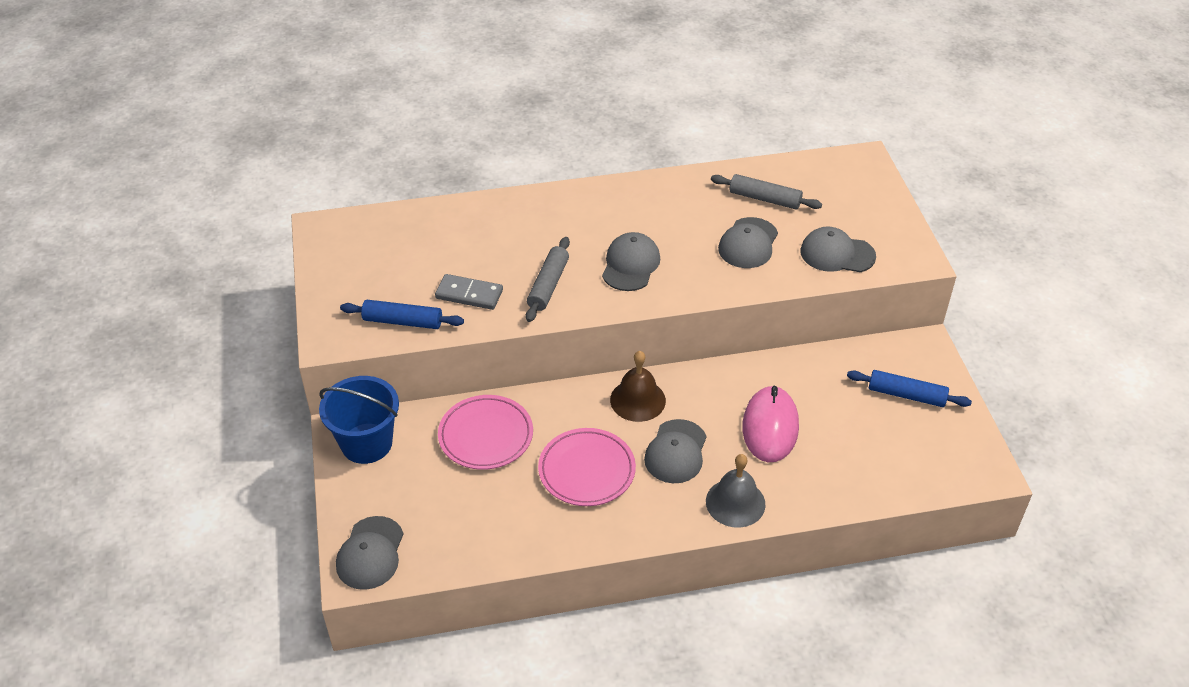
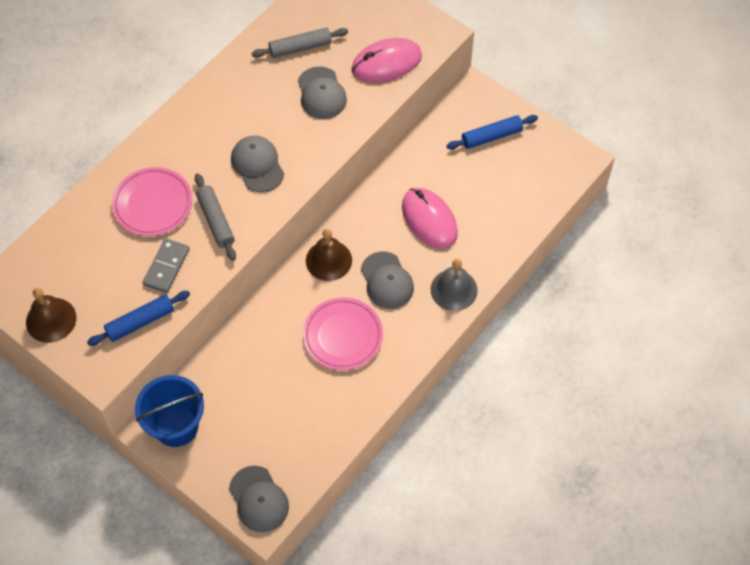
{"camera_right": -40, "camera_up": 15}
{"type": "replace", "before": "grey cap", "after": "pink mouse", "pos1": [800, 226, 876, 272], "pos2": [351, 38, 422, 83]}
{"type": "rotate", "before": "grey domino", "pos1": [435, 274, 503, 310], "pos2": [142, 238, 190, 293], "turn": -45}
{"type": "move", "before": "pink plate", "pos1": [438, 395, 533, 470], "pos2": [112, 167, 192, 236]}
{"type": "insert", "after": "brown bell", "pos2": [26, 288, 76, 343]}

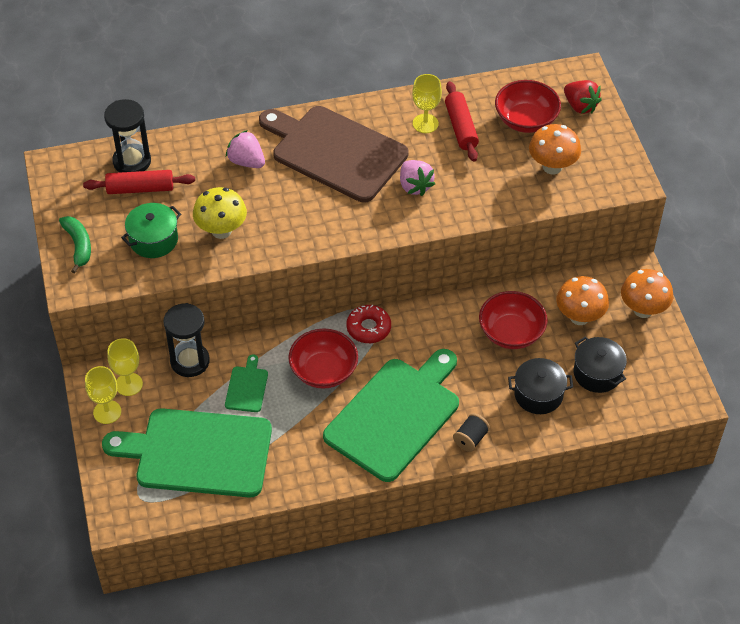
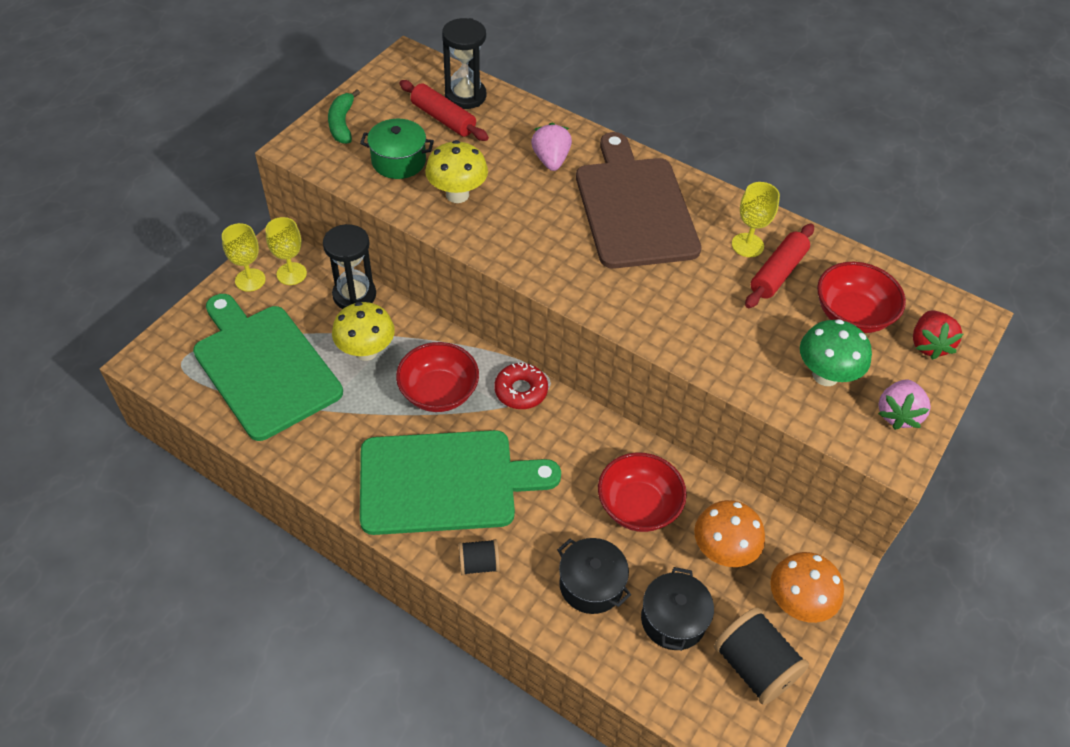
{"camera_right": 45, "camera_up": 0}
{"type": "recolor", "before": "orange mushroom", "after": "green mushroom", "pos1": [529, 124, 581, 174], "pos2": [800, 319, 872, 386]}
{"type": "move", "before": "pink strawberry", "pos1": [400, 160, 435, 196], "pos2": [878, 379, 931, 430]}
{"type": "rotate", "before": "green banana", "pos1": [59, 216, 91, 274], "pos2": [328, 90, 360, 144], "turn": 150}
{"type": "replace", "before": "green cutting board", "after": "yellow mushroom", "pos1": [225, 354, 268, 412], "pos2": [332, 302, 395, 361]}
{"type": "insert", "after": "black spool", "pos2": [714, 607, 809, 705]}

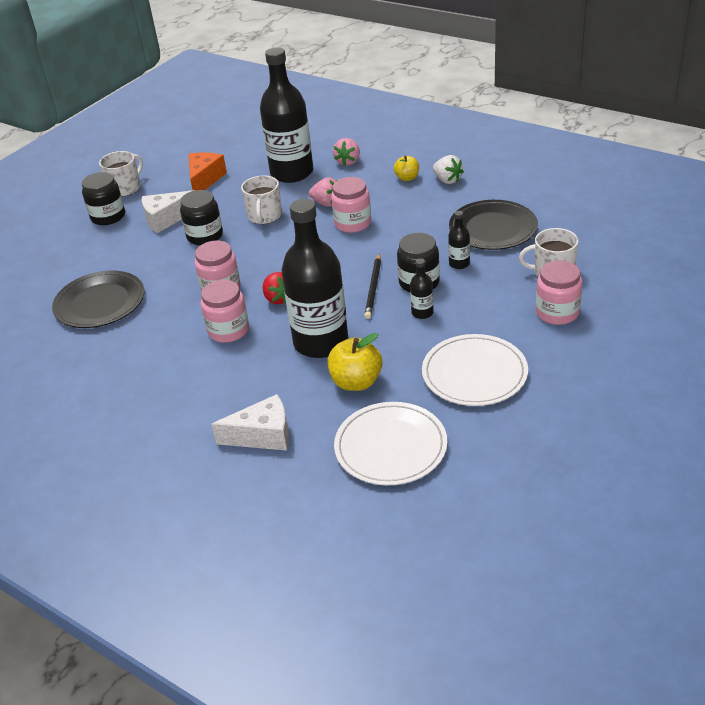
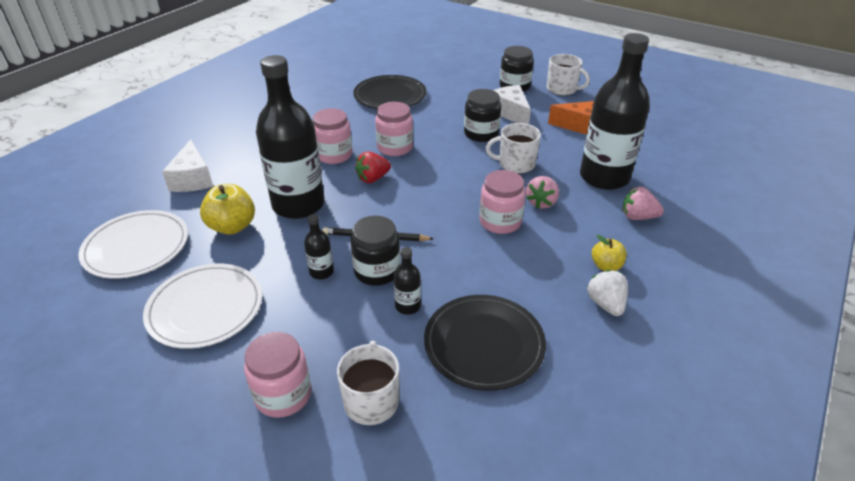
{"camera_right": 85, "camera_up": 0}
{"type": "rotate", "before": "white strawberry", "pos1": [433, 155, 464, 184], "pos2": [587, 270, 628, 316], "turn": 120}

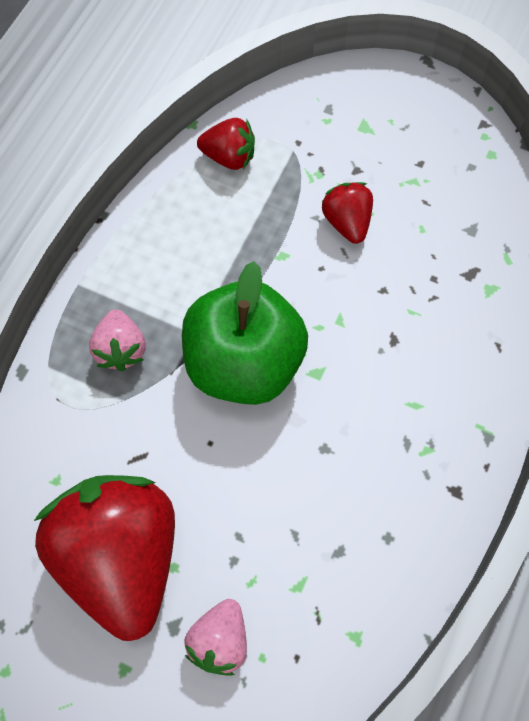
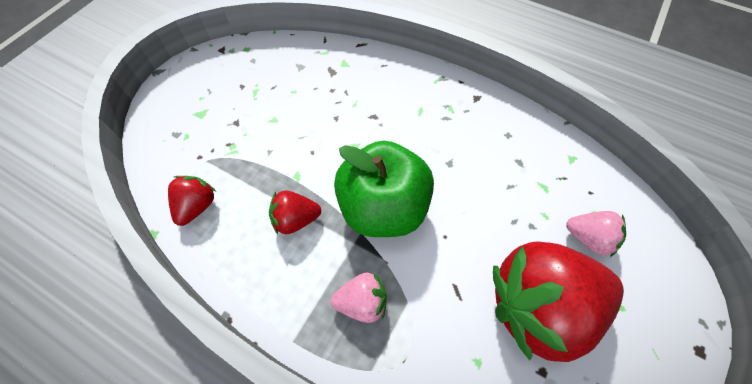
{"camera_right": -85, "camera_up": -5}
{"type": "move", "before": "red strawberry", "pos1": [322, 182, 373, 244], "pos2": [269, 191, 321, 234]}

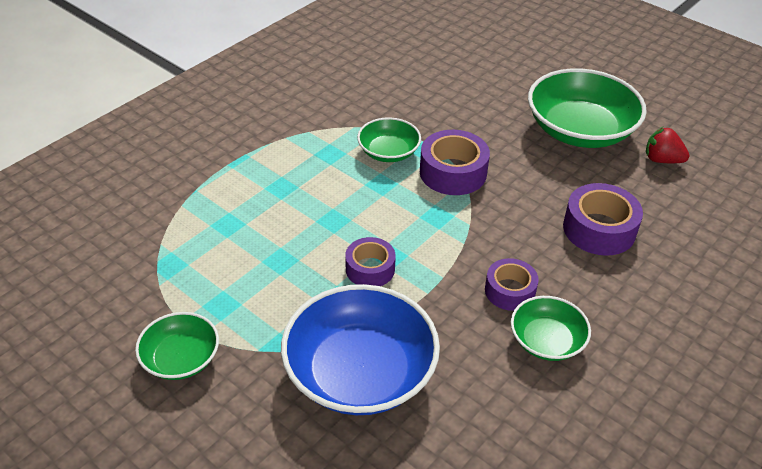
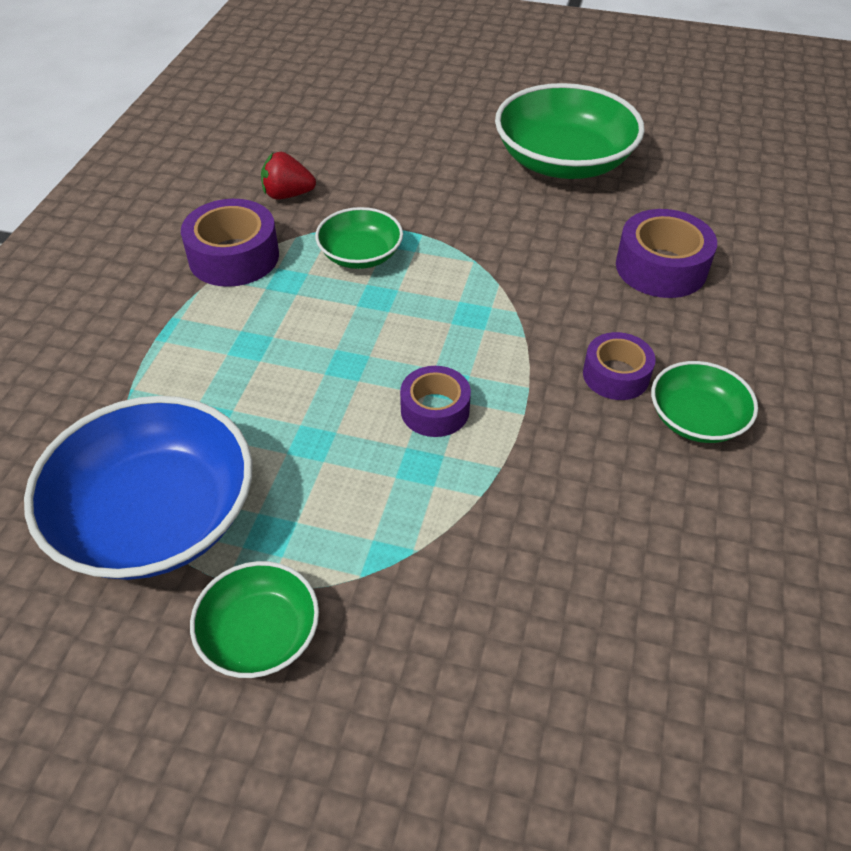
{"camera_right": -25, "camera_up": 5}
{"type": "move", "before": "red strawberry", "pos1": [646, 127, 690, 163], "pos2": [261, 152, 316, 199]}
{"type": "move", "before": "purple tape", "pos1": [420, 130, 490, 195], "pos2": [181, 199, 279, 287]}
{"type": "move", "before": "blue bowl", "pos1": [281, 284, 440, 415], "pos2": [24, 396, 252, 580]}

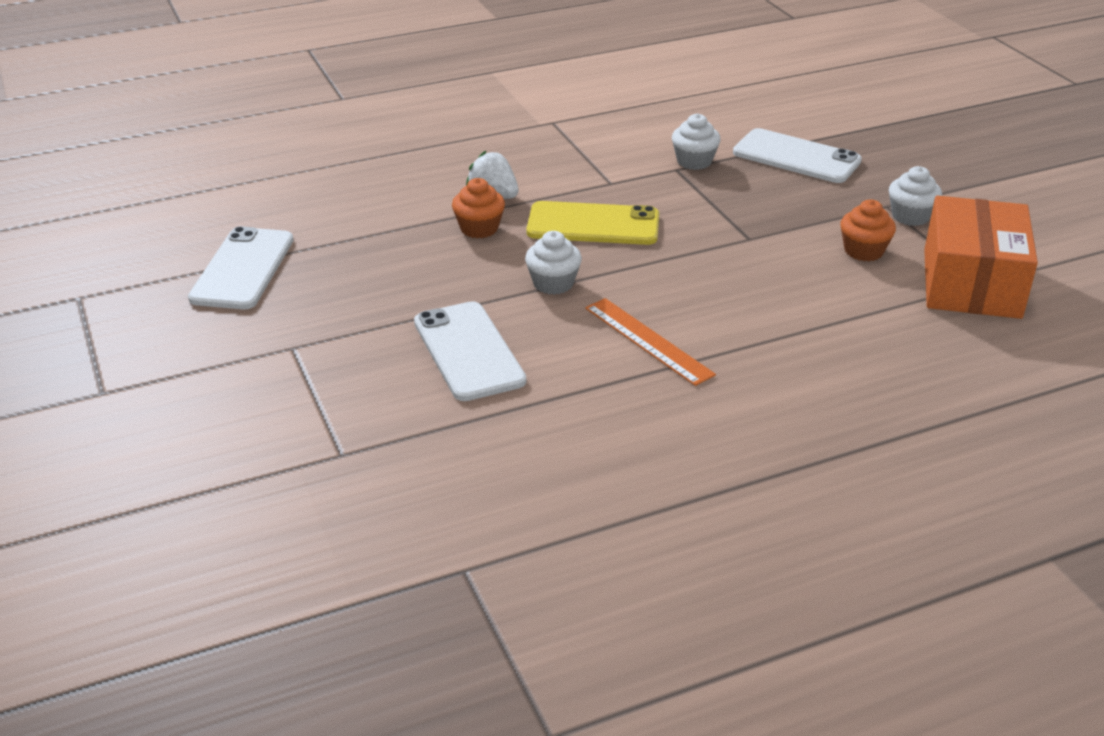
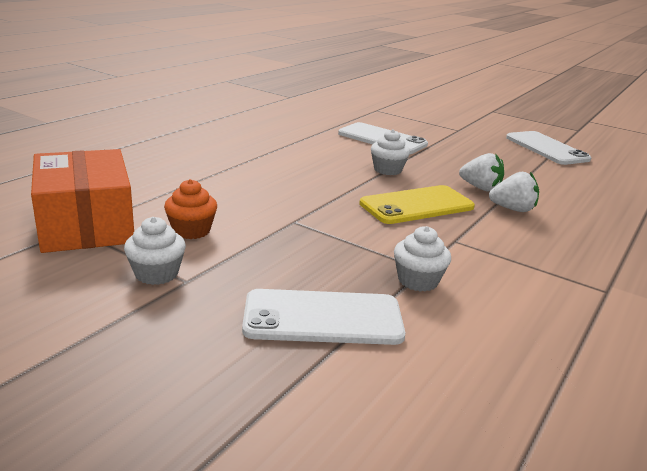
{"camera_right": 145, "camera_up": -10}
{"type": "replace", "before": "orange cupcake", "after": "white strawberry", "pos1": [452, 178, 505, 238], "pos2": [459, 153, 504, 192]}
{"type": "delete", "before": "orange ruler", "pos1": [585, 298, 716, 386]}

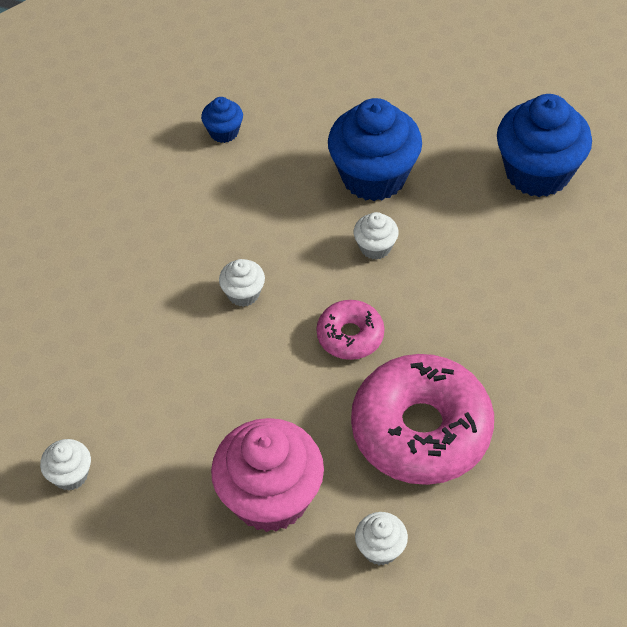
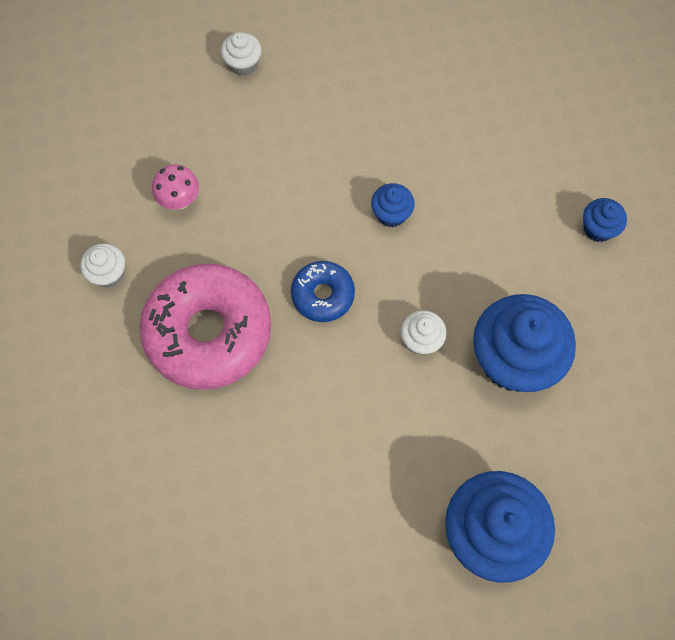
{"camera_right": 100, "camera_up": 15}
{"type": "recolor", "before": "white cupcake", "after": "blue cupcake", "pos1": [219, 259, 265, 307], "pos2": [371, 183, 415, 227]}
{"type": "recolor", "before": "pink donut", "after": "blue donut", "pos1": [317, 300, 384, 360], "pos2": [291, 261, 355, 322]}
{"type": "replace", "before": "pink cupcake", "after": "pink mushroom", "pos1": [211, 418, 324, 532], "pos2": [152, 164, 199, 210]}

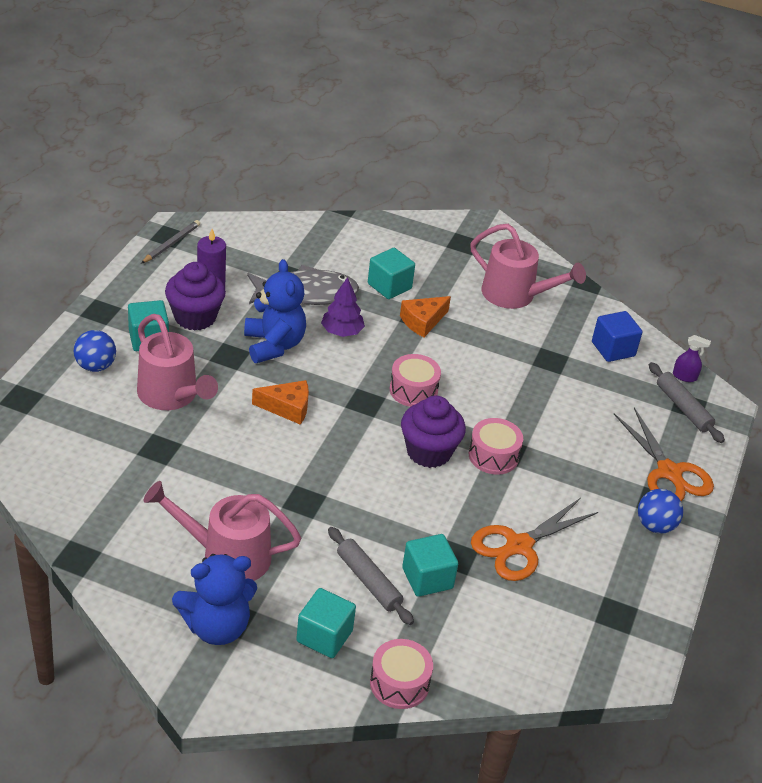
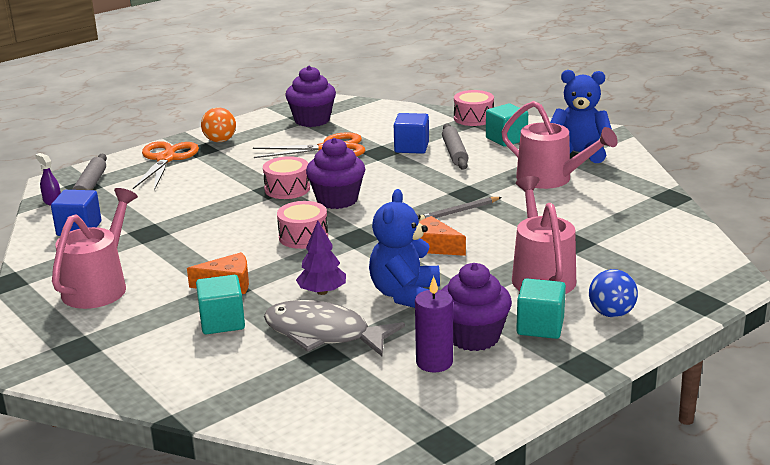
{"camera_right": -145, "camera_up": -15}
{"type": "move", "before": "grey pencil", "pos1": [141, 220, 200, 264], "pos2": [419, 197, 502, 222]}
{"type": "rotate", "before": "pink watering can", "pos1": [470, 224, 586, 309], "pos2": [52, 188, 138, 309], "turn": 45}
{"type": "recolor", "before": "blue ball", "after": "orange ball", "pos1": [638, 489, 683, 534], "pos2": [201, 108, 236, 142]}
{"type": "recolor", "before": "turquoise cube", "after": "blue cube", "pos1": [402, 534, 458, 597], "pos2": [394, 113, 429, 154]}
{"type": "insert", "after": "purple cupcake", "pos2": [285, 66, 336, 127]}

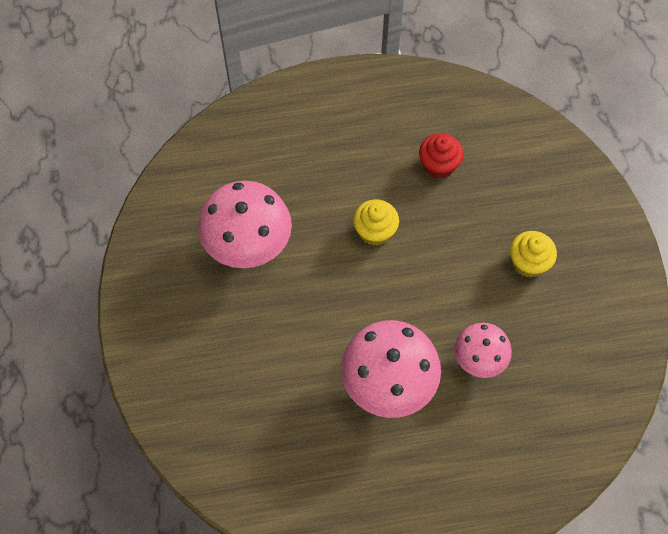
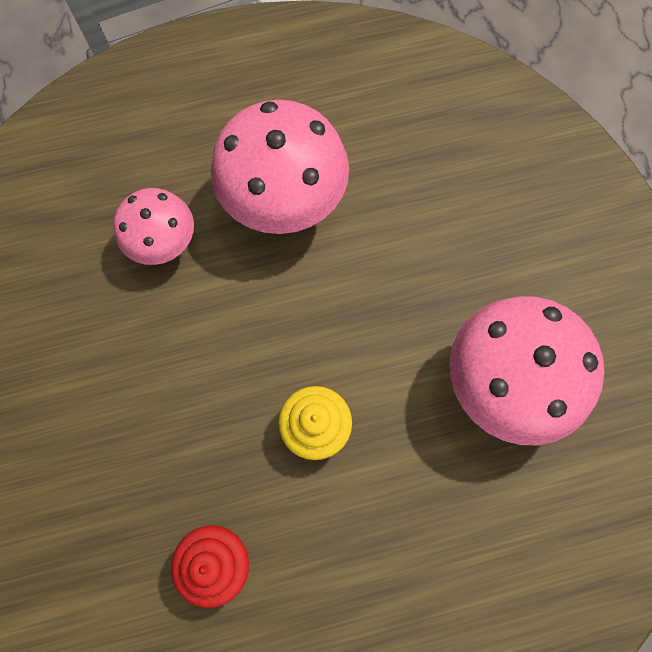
{"camera_right": 175, "camera_up": 10}
{"type": "delete", "before": "yellow cupcake", "pos1": [510, 231, 557, 277]}

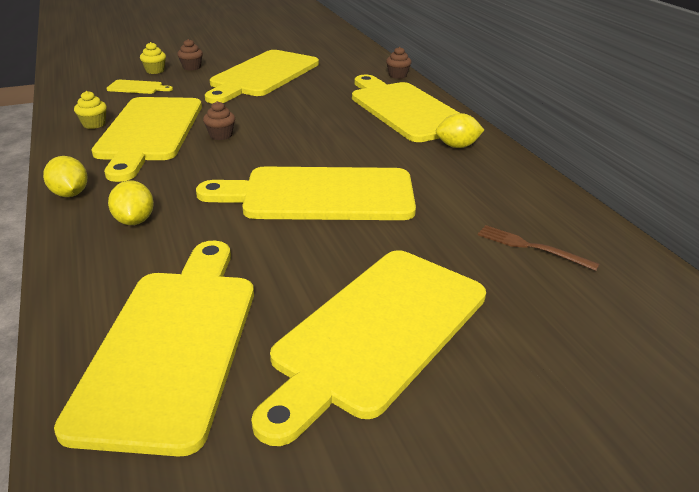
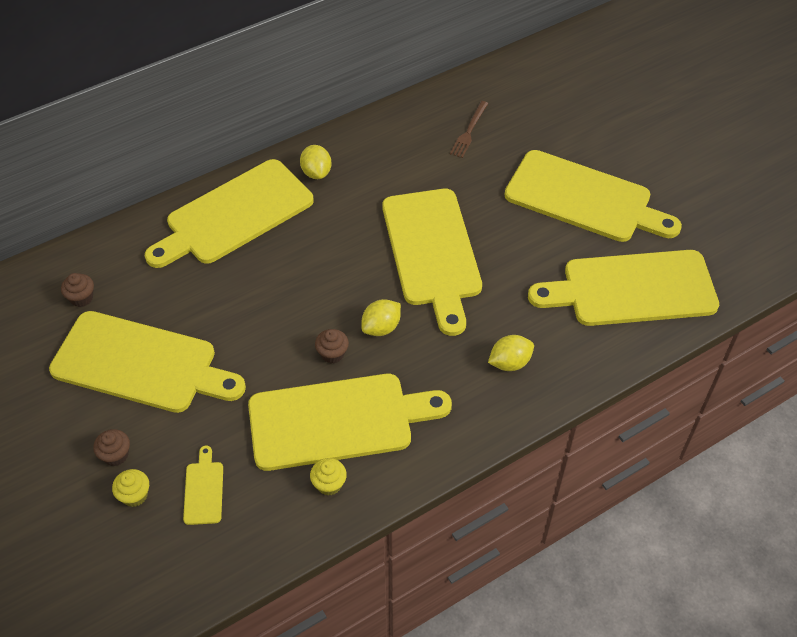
{"camera_right": -100, "camera_up": 20}
{"type": "move", "before": "brown cupcake", "pos1": [386, 47, 411, 79], "pos2": [61, 273, 94, 307]}
{"type": "move", "before": "yellow lemon", "pos1": [43, 156, 88, 197], "pos2": [361, 299, 401, 336]}

